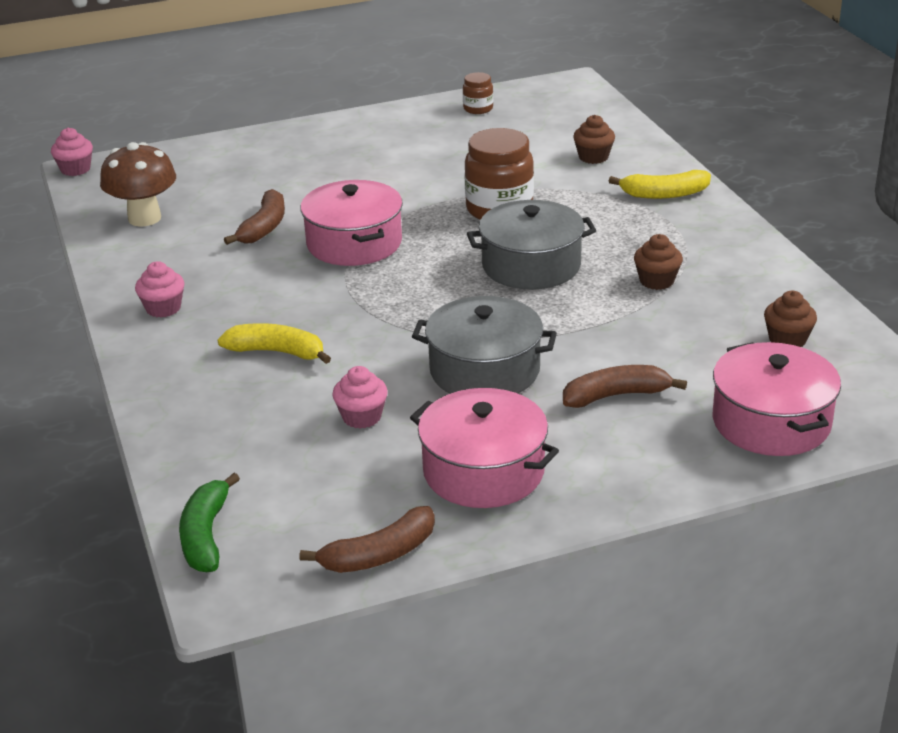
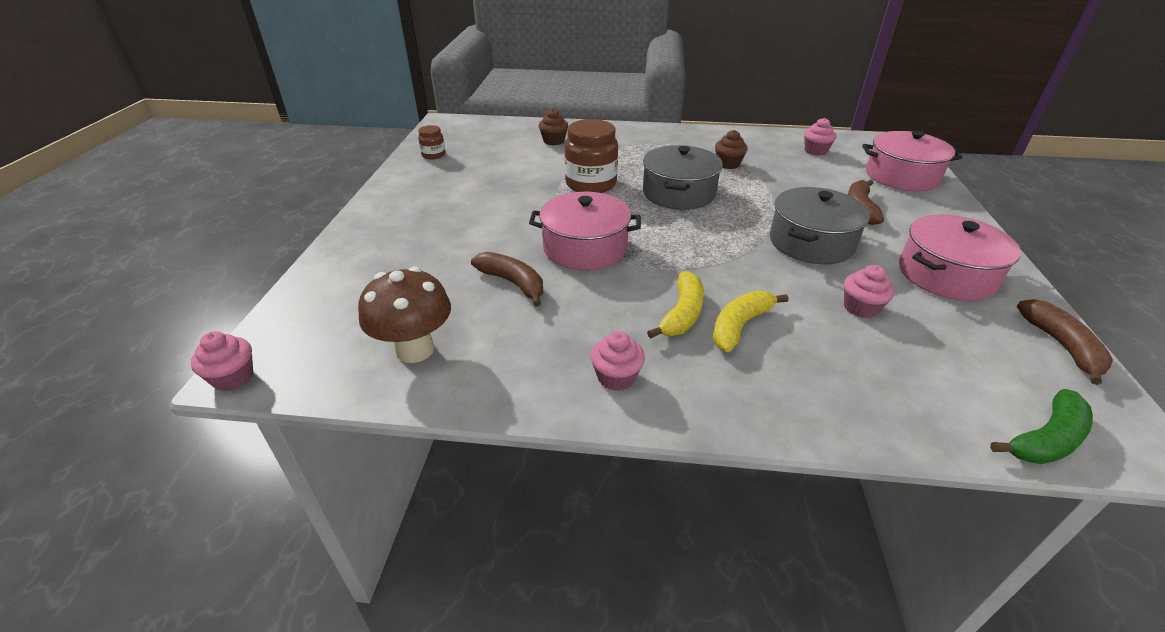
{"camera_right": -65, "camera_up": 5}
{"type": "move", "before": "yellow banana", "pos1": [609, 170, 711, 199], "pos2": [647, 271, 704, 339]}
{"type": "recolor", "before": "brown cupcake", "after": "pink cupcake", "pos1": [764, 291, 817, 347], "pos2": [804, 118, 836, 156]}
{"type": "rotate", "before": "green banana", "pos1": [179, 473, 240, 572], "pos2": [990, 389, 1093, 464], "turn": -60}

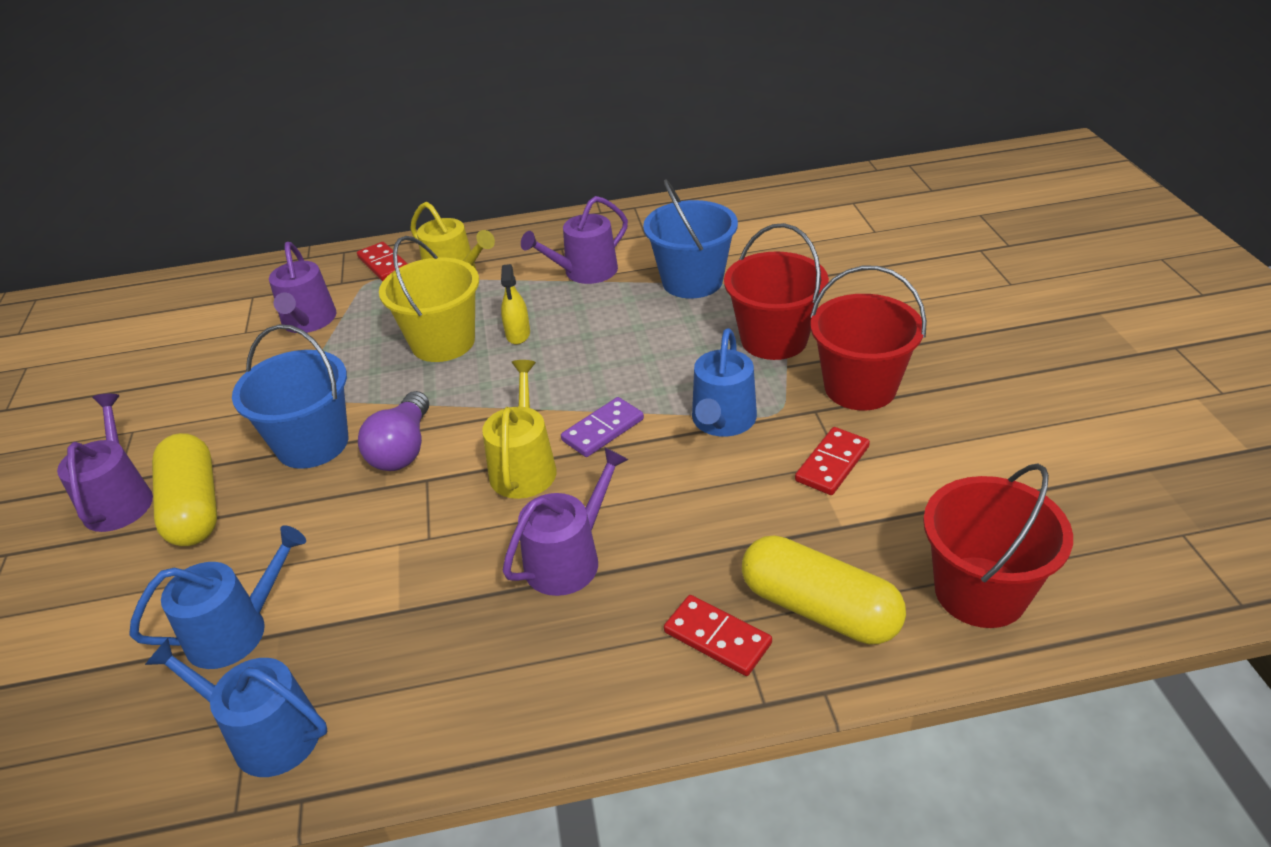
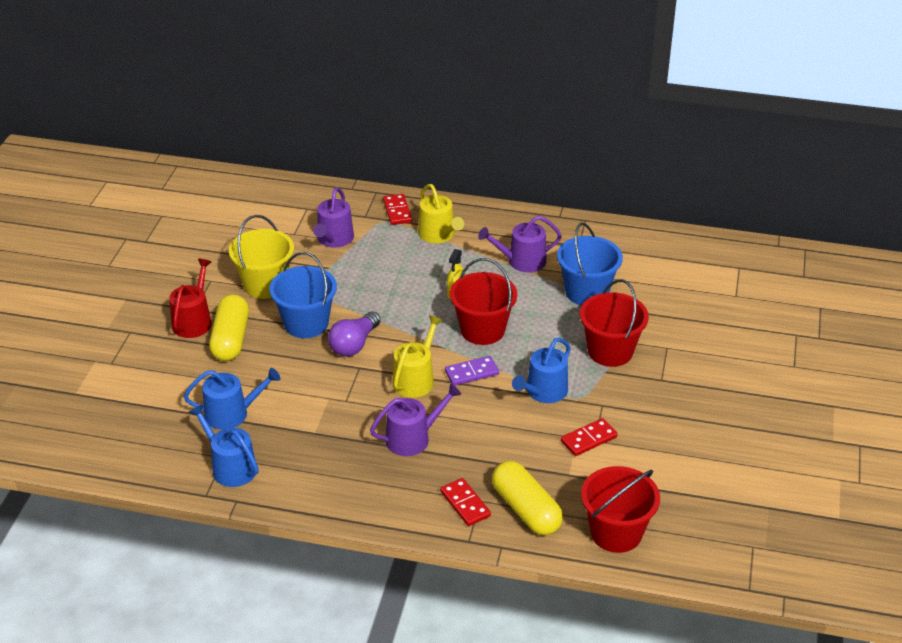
{"camera_right": 20, "camera_up": 0}
{"type": "move", "before": "yellow bucket", "pos1": [379, 236, 479, 362], "pos2": [229, 215, 294, 299]}
{"type": "move", "before": "red bucket", "pos1": [810, 266, 927, 411], "pos2": [450, 258, 517, 345]}
{"type": "recolor", "before": "purple watering can", "after": "red watering can", "pos1": [57, 394, 153, 532], "pos2": [169, 259, 212, 338]}

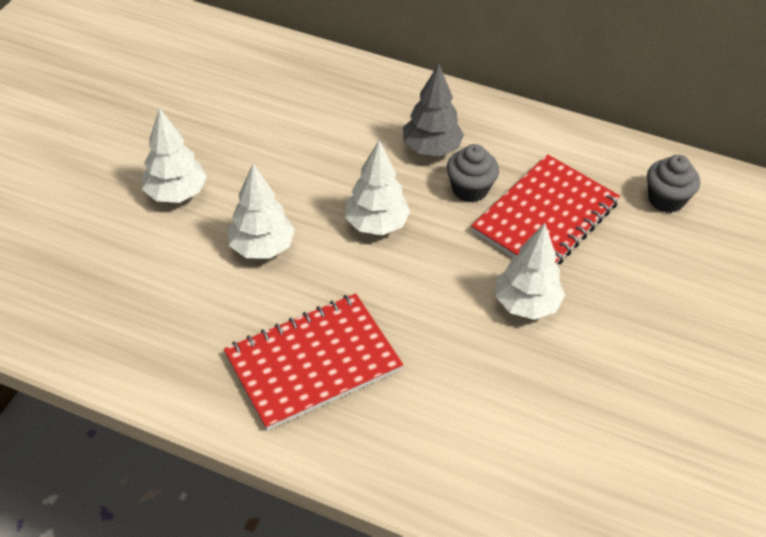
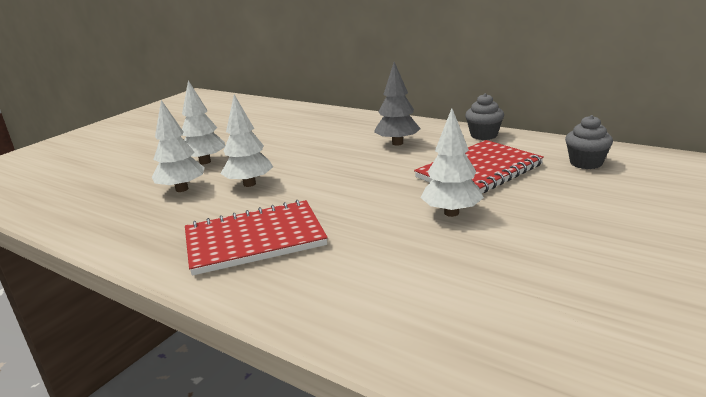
{"camera_right": 15, "camera_up": -25}
{"type": "move", "before": "white tree", "pos1": [345, 140, 411, 235], "pos2": [152, 100, 205, 192]}
{"type": "move", "before": "grey cupcake", "pos1": [447, 144, 499, 202], "pos2": [465, 93, 504, 140]}

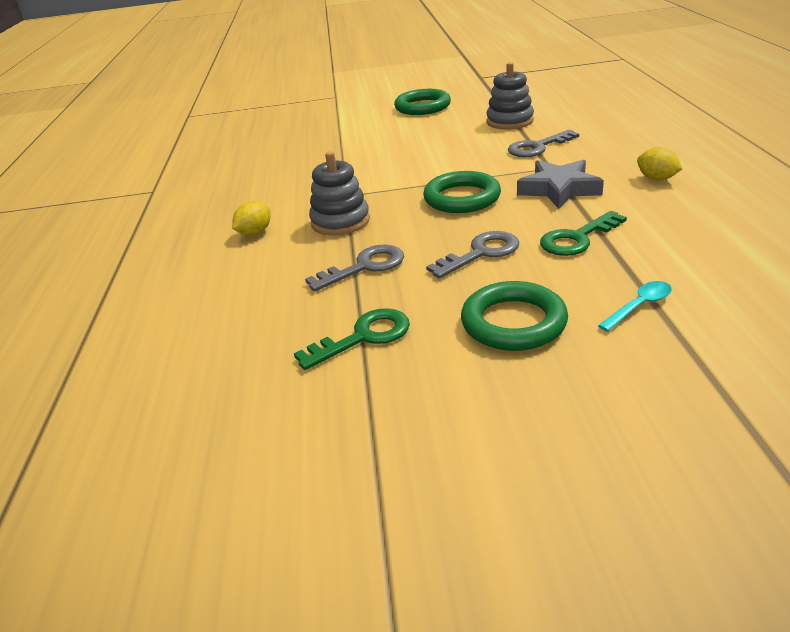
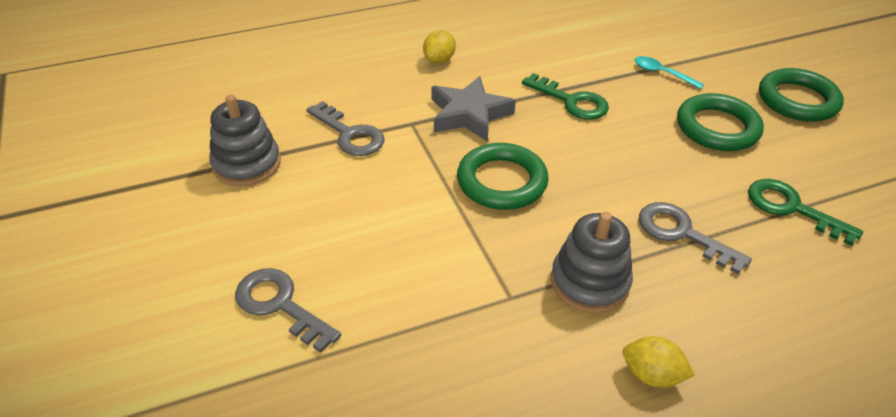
{"camera_right": -110, "camera_up": 10}
{"type": "move", "before": "green ring", "pos1": [394, 89, 451, 115], "pos2": [759, 68, 844, 122]}
{"type": "move", "before": "grey key", "pos1": [426, 231, 519, 279], "pos2": [235, 268, 341, 353]}

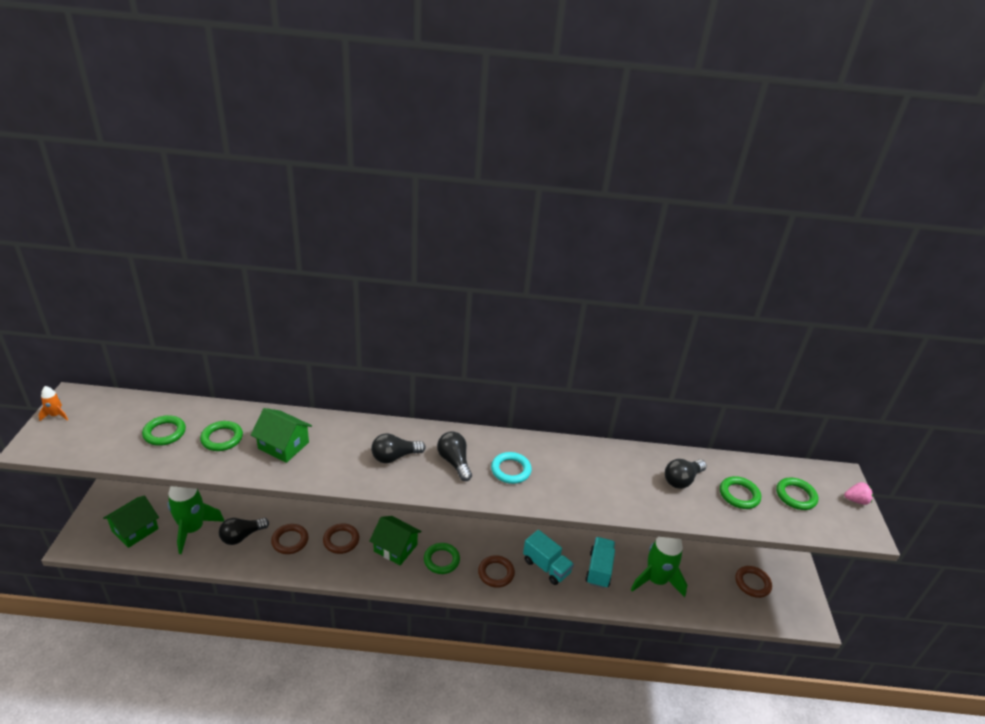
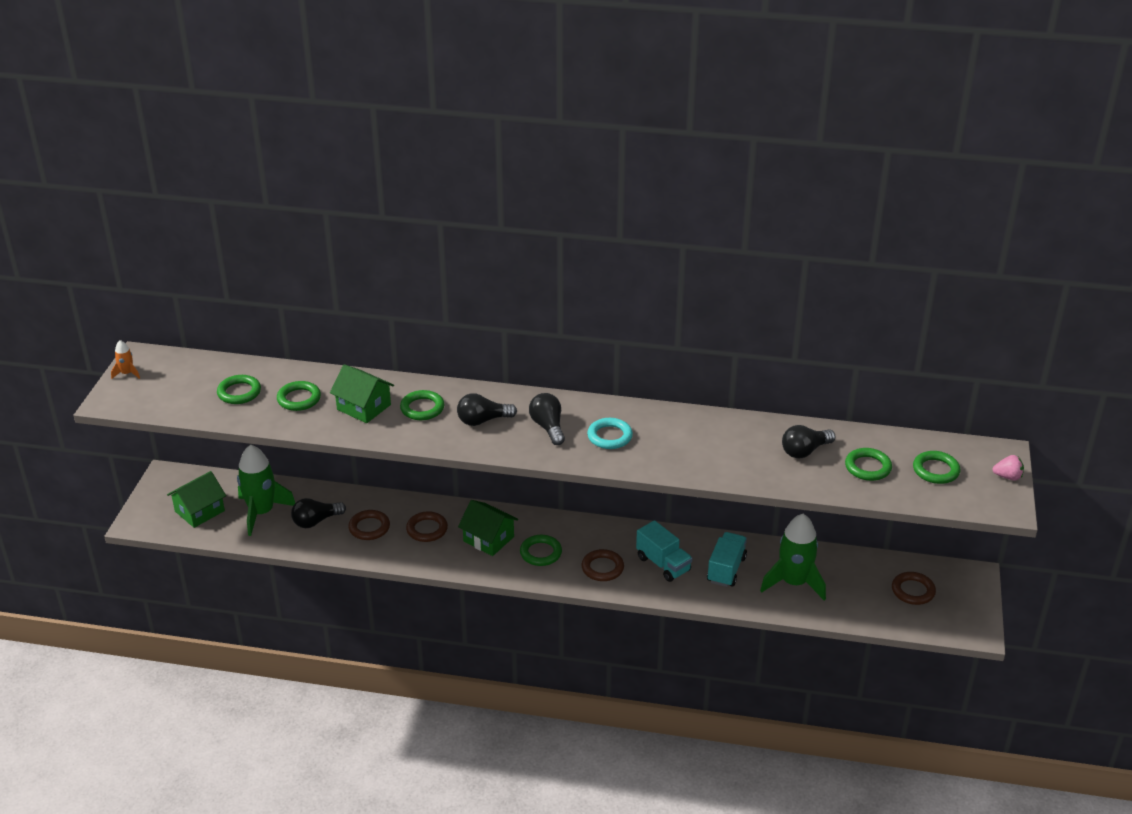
{"camera_right": 10, "camera_up": 0}
{"type": "insert", "after": "green ring", "pos2": [400, 390, 444, 420]}

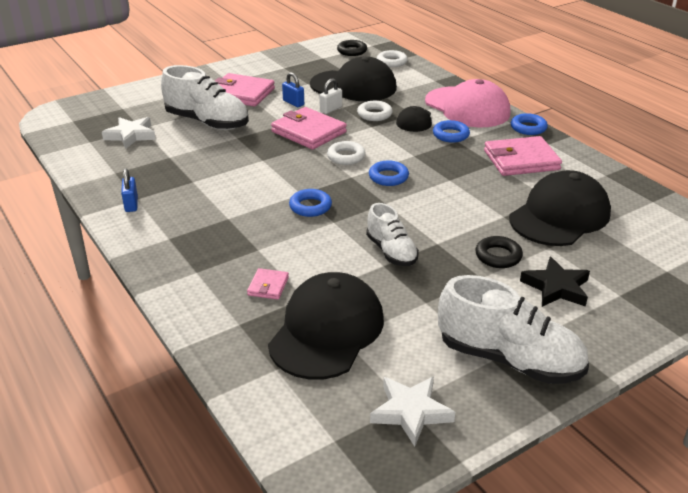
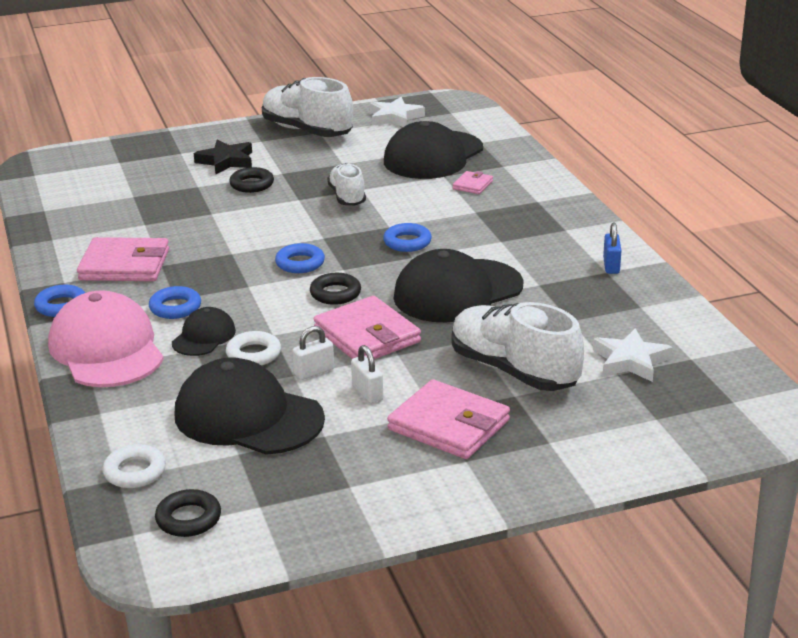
{"camera_right": -165, "camera_up": -5}
{"type": "recolor", "before": "blue padlock", "after": "white padlock", "pos1": [282, 72, 304, 107], "pos2": [351, 345, 383, 403]}
{"type": "recolor", "before": "white ring", "after": "black ring", "pos1": [327, 141, 366, 165], "pos2": [310, 273, 361, 305]}
{"type": "move", "before": "black cap", "pos1": [509, 170, 611, 246], "pos2": [393, 249, 524, 322]}

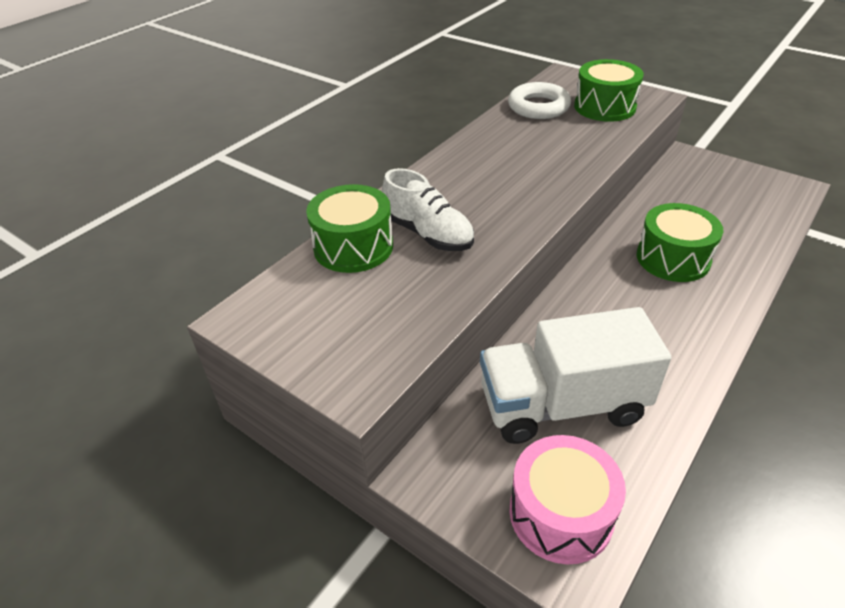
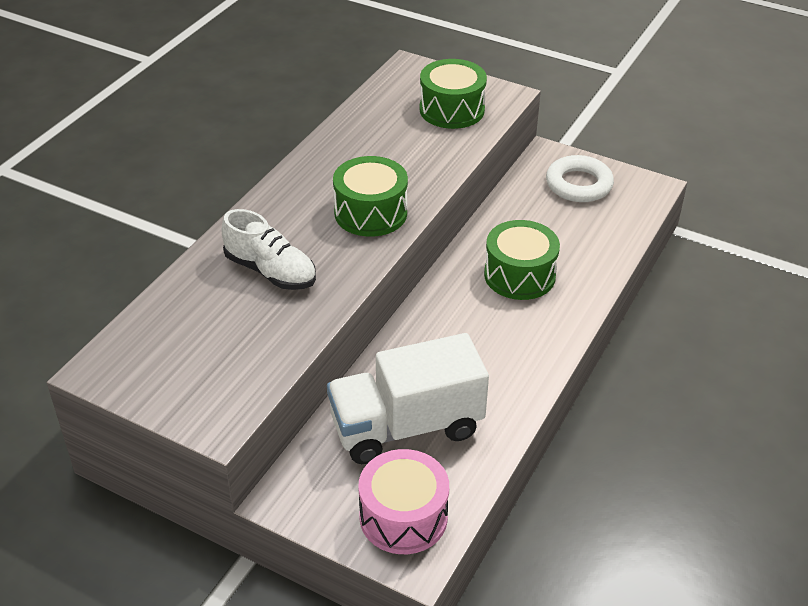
{"camera_right": -10, "camera_up": 0}
{"type": "move", "before": "white ring", "pos1": [508, 82, 571, 119], "pos2": [546, 155, 614, 202]}
{"type": "move", "before": "green drum", "pos1": [306, 184, 393, 273], "pos2": [333, 156, 408, 237]}

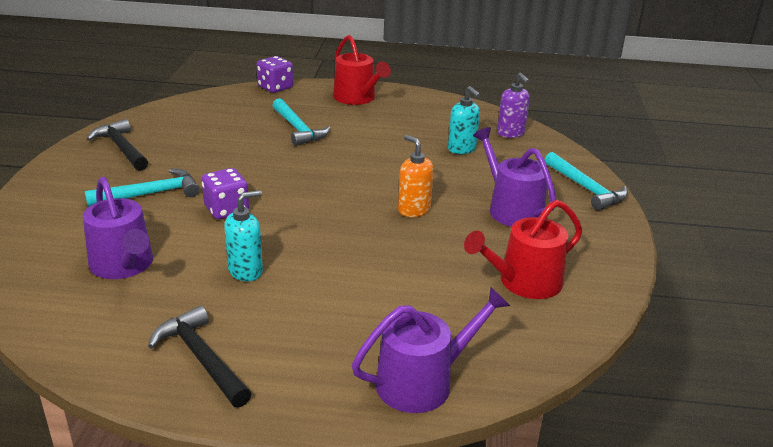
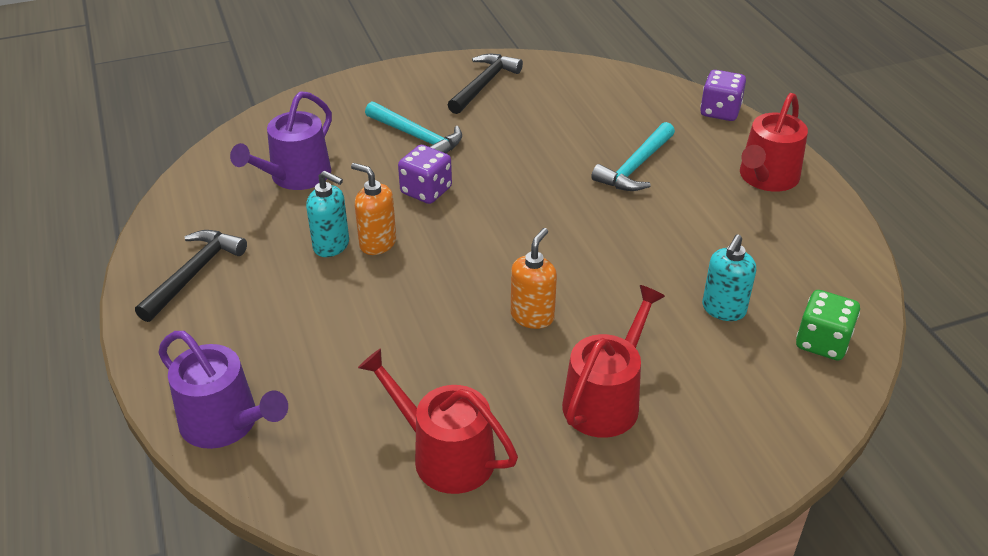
{"camera_right": 65, "camera_up": 10}
{"type": "replace", "before": "purple soap dispenser", "after": "green dice", "pos1": [497, 72, 530, 138], "pos2": [796, 290, 860, 361]}
{"type": "recolor", "before": "purple watering can", "after": "red watering can", "pos1": [473, 127, 556, 227], "pos2": [562, 285, 665, 438]}
{"type": "delete", "before": "turquoise hammer", "pos1": [545, 152, 628, 210]}
{"type": "insert", "after": "orange soap dispenser", "pos2": [351, 163, 396, 255]}

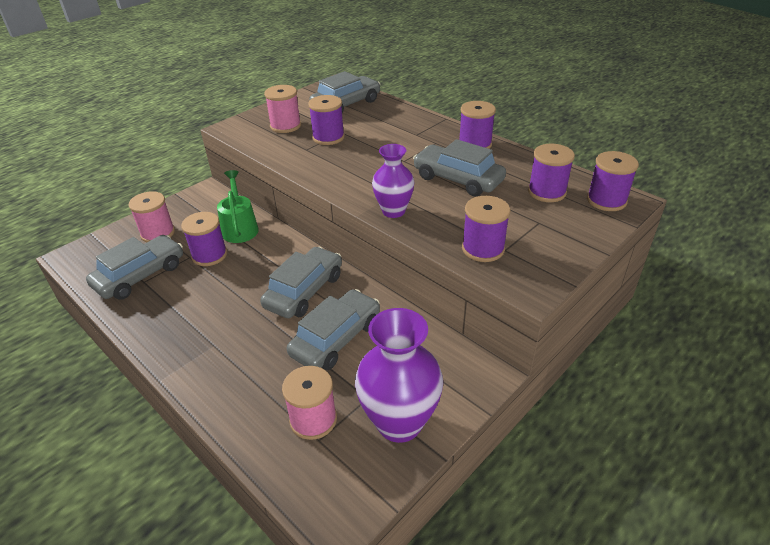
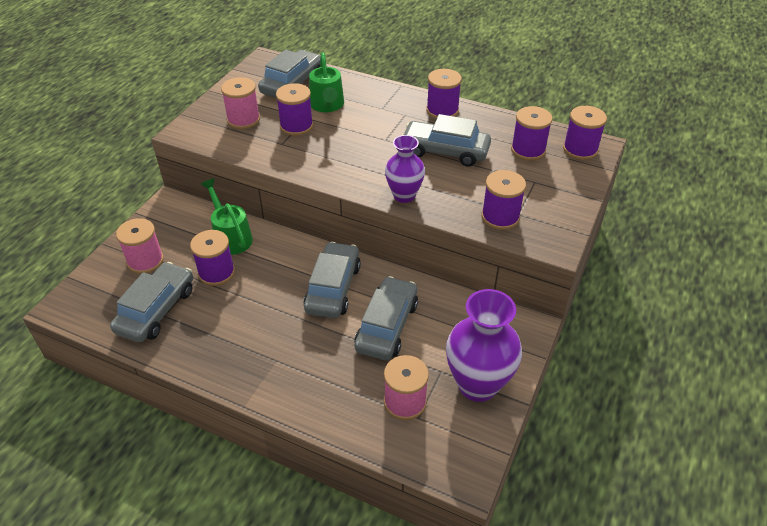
{"camera_right": -20, "camera_up": 5}
{"type": "insert", "after": "green watering can", "pos2": [309, 52, 344, 112]}

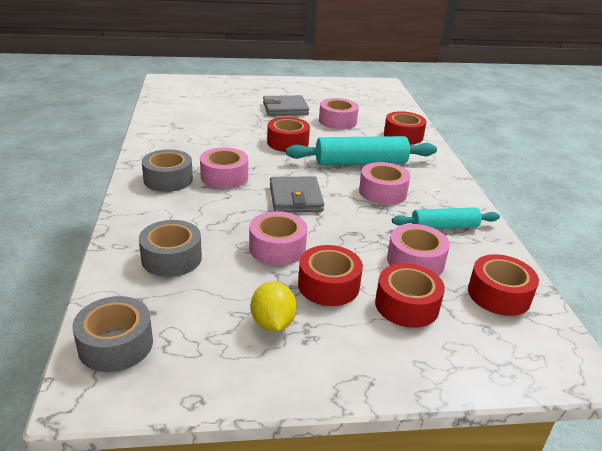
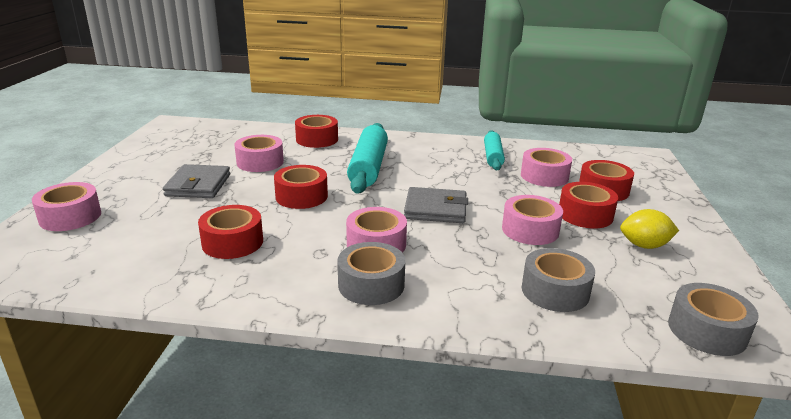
{"camera_right": -75, "camera_up": -5}
{"type": "move", "before": "pink tape", "pos1": [359, 162, 410, 205], "pos2": [32, 182, 101, 231]}
{"type": "move", "before": "red tape", "pos1": [468, 254, 539, 316], "pos2": [198, 205, 263, 259]}

